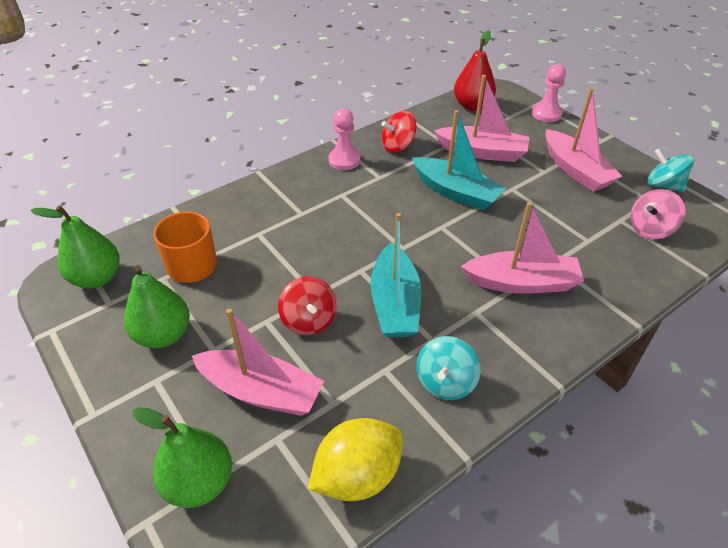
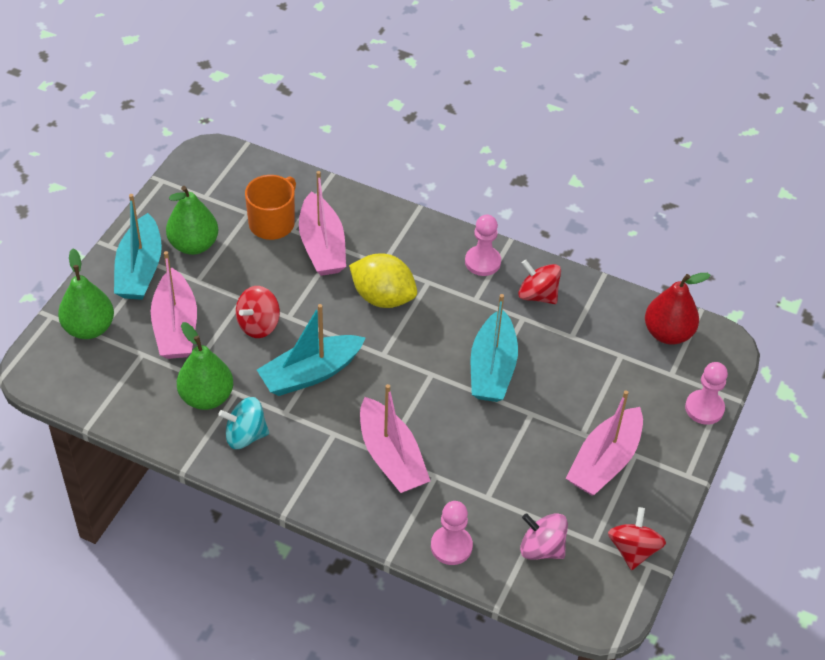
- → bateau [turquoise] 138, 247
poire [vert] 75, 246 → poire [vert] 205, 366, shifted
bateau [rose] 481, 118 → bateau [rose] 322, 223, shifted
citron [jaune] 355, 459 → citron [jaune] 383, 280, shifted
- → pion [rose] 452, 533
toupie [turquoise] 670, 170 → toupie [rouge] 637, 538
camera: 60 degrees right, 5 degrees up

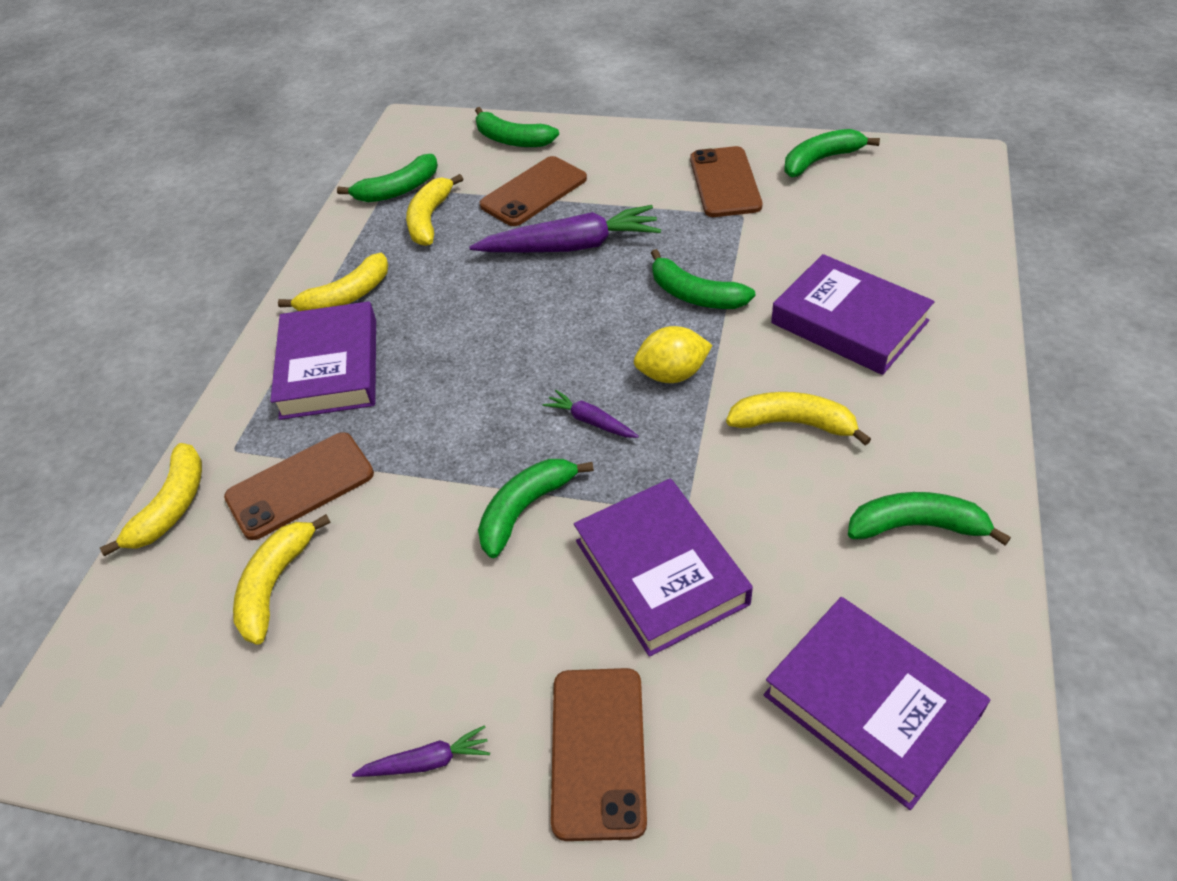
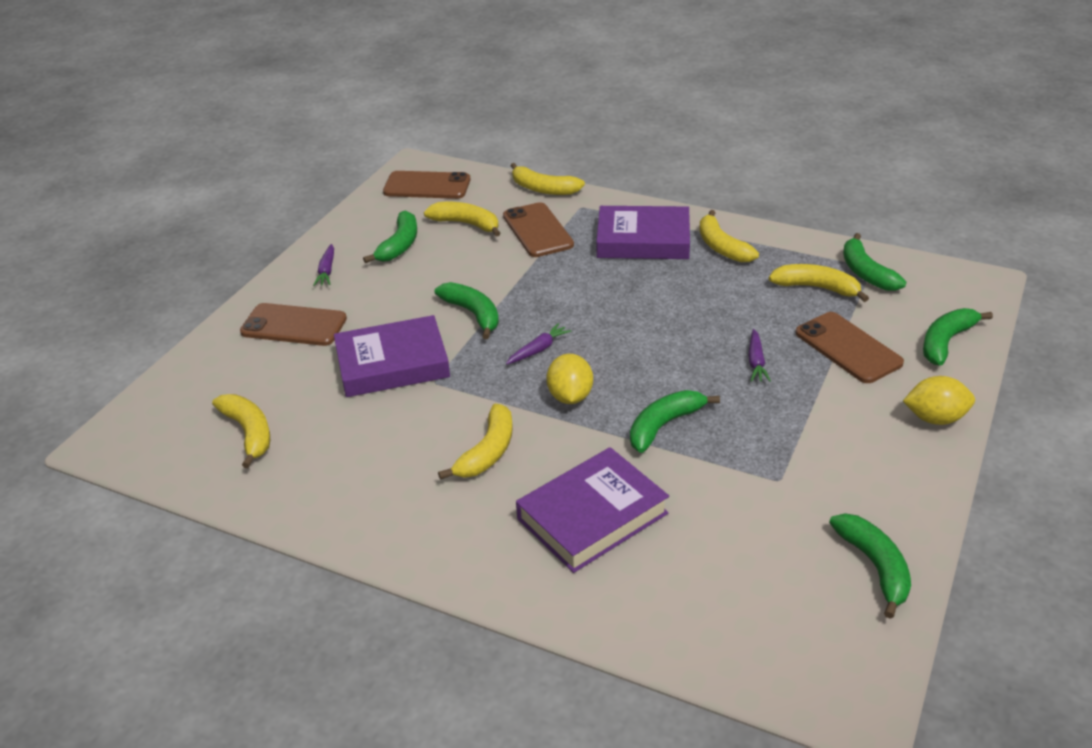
livre [violet] 877, 703 → banane [jaune] 241, 431
banane [vert] 929, 518 → banane [vert] 390, 237, shifted
téléphone [marron] 726, 181 → téléphone [marron] 426, 185, shifted
carotte [violet] 565, 228 → carotte [violet] 759, 355, x0.47
- → citron [jaune] 939, 400
camera: 100 degrees right, 10 degrees down

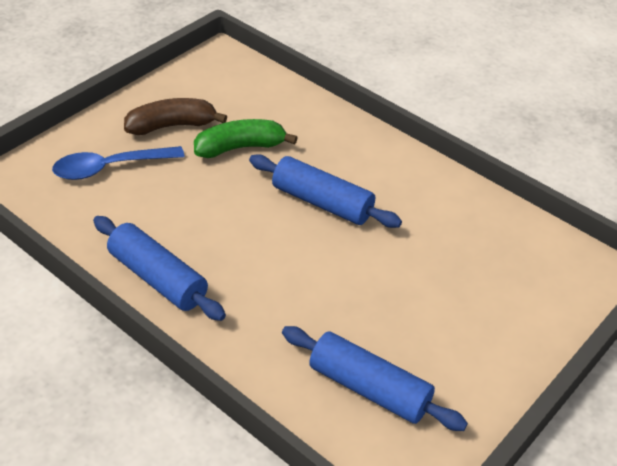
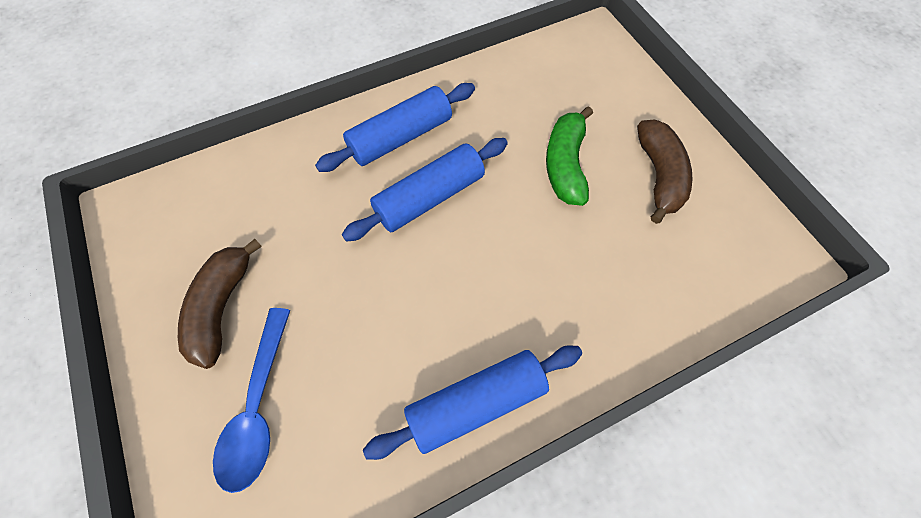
rouleau à pâtisserie [bleu] 375, 378 → rouleau à pâtisserie [bleu] 395, 127, shifted
banane [vert] 246, 138 → banane [vert] 569, 156, shifted
- → banane [marron] 665, 172
camera: 65 degrees left, 20 degrees up

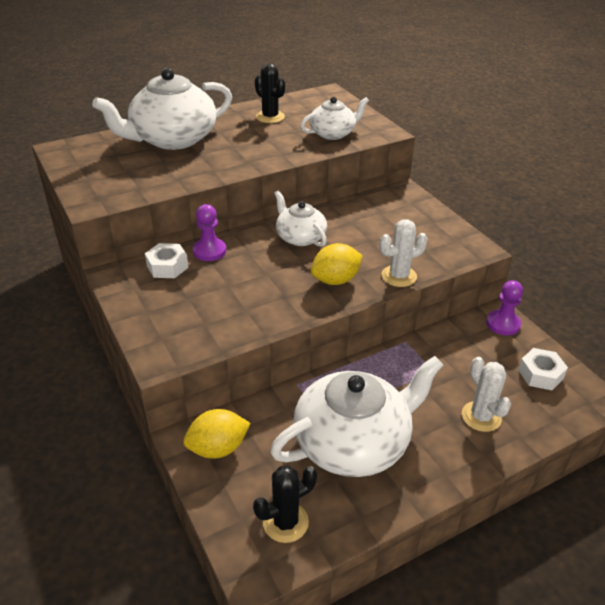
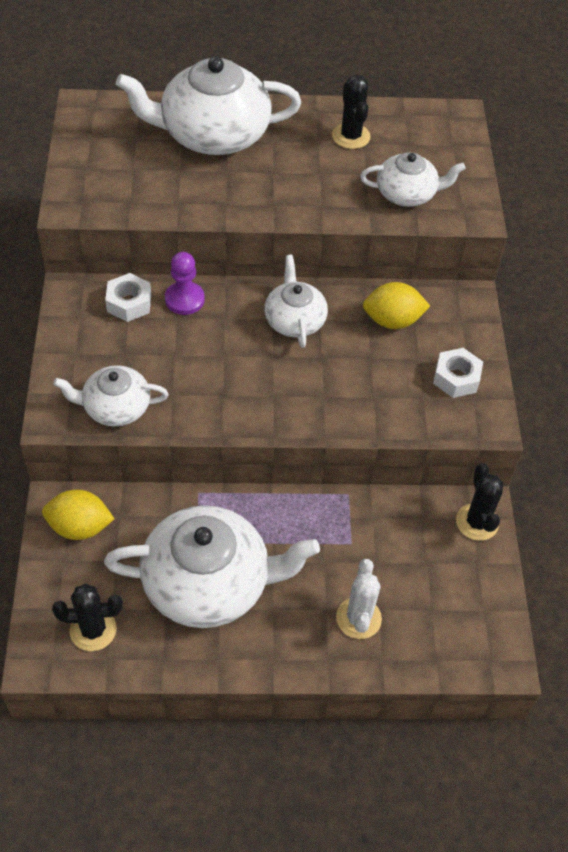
- → théière [blanc] 111, 395
citron [jaune] 337, 264 → citron [jaune] 396, 305, shifted
écrou [blanc] 543, 369 → écrou [blanc] 458, 373, shifted
pion [violet] 504, 308 → cactus [noir] 480, 502
cactus [blanc] 403, 253 → -
camera: 25 degrees right, 15 degrees up

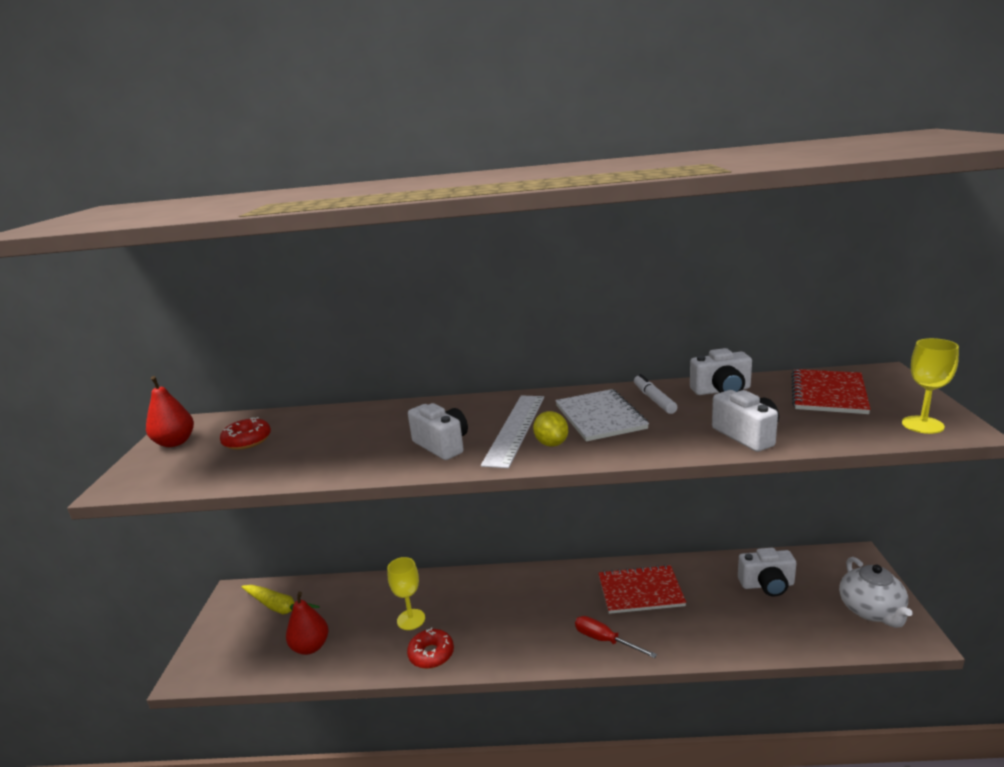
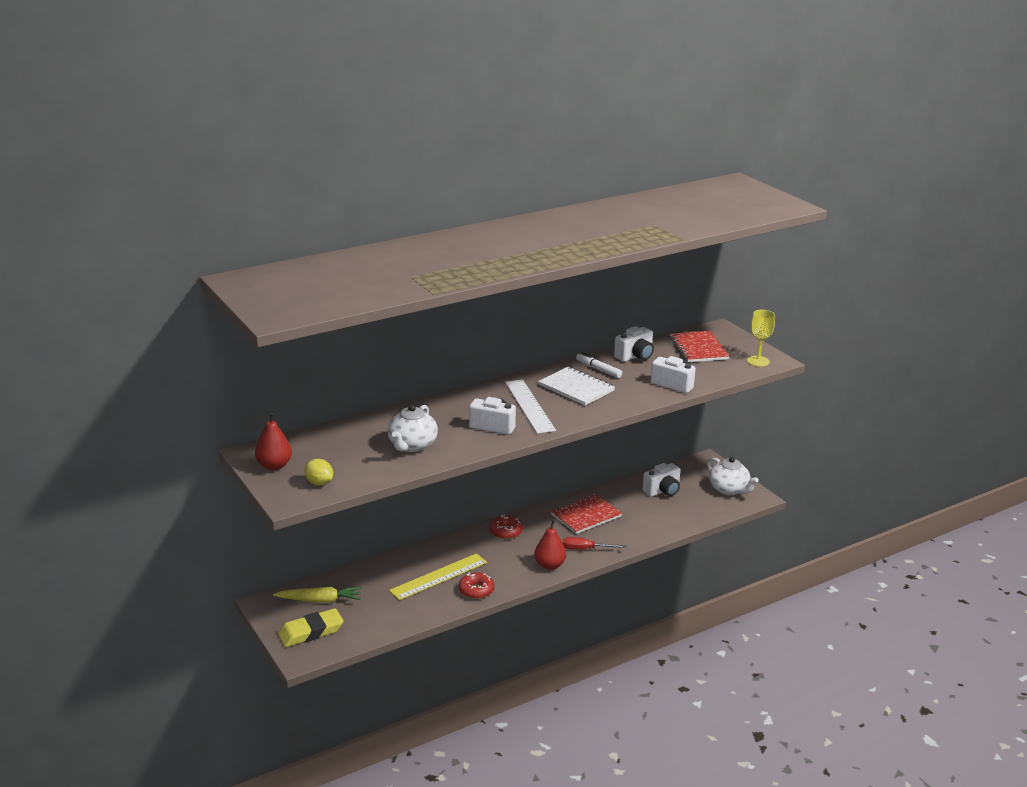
- → gomme [jaune] 311, 627
citron [jaune] 550, 429 → citron [jaune] 318, 472, shifted
- → théière [blanc] 412, 428
verre à pied [jaune] 406, 593 → règle [jaune] 438, 576
beignet [rouge] 245, 433 → beignet [rouge] 506, 526, shifted
poire [rouge] 307, 623 → poire [rouge] 550, 544, shifted
camera: 35 degrees left, 5 degrees up

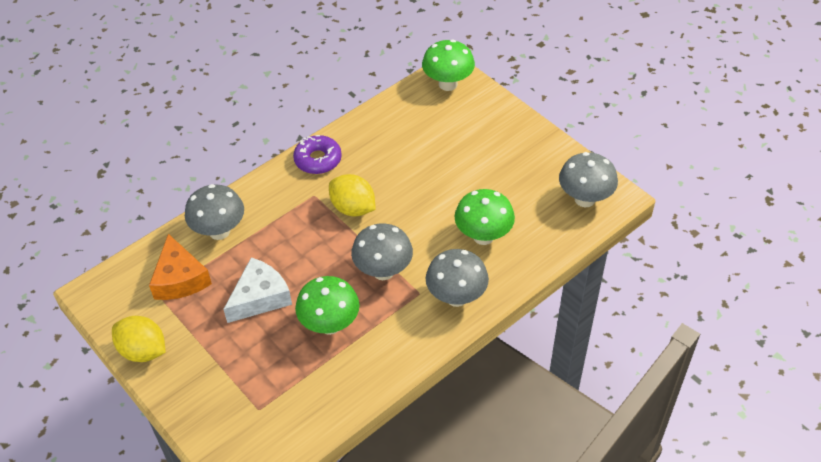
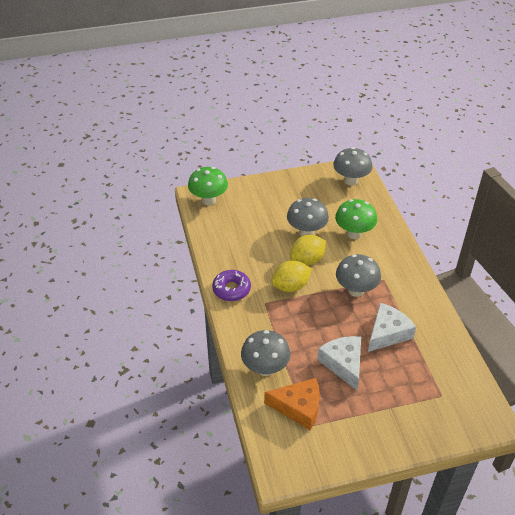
champignon [gris] 457, 278 → champignon [gris] 308, 217, shifted
citron [jaune] 139, 339 → citron [jaune] 308, 250, shifted
champignon [vert] 327, 305 → fromage [blanc] 392, 327
camera: 65 degrees left, 5 degrees down

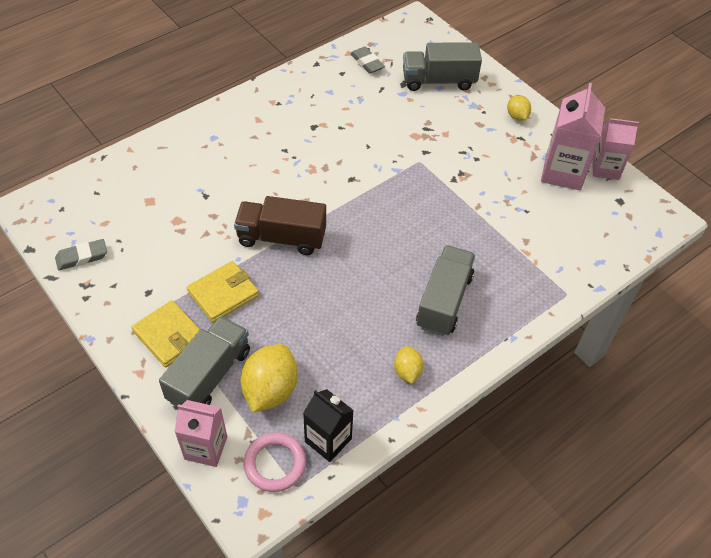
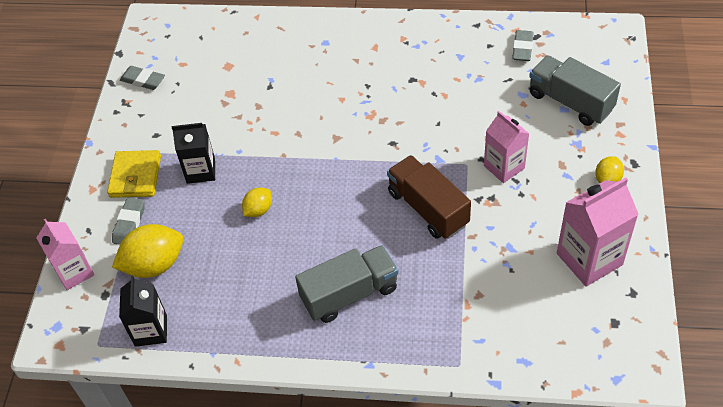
camion [gris] 204, 361 → gomme [gris] 128, 221
portefeuille [jaune] 223, 292 → brique de lait [noir] 193, 153
citron [jaune] 409, 365 → citron [jaune] 257, 202, shifted
camion [marron] 280, 225 → camion [marron] 429, 197, shifted
brique de lait [rose] 615, 149 → brique de lait [rose] 506, 147, shifted
anneau [rose] 274, 462 → -
camera: 50 degrees right, 0 degrees up

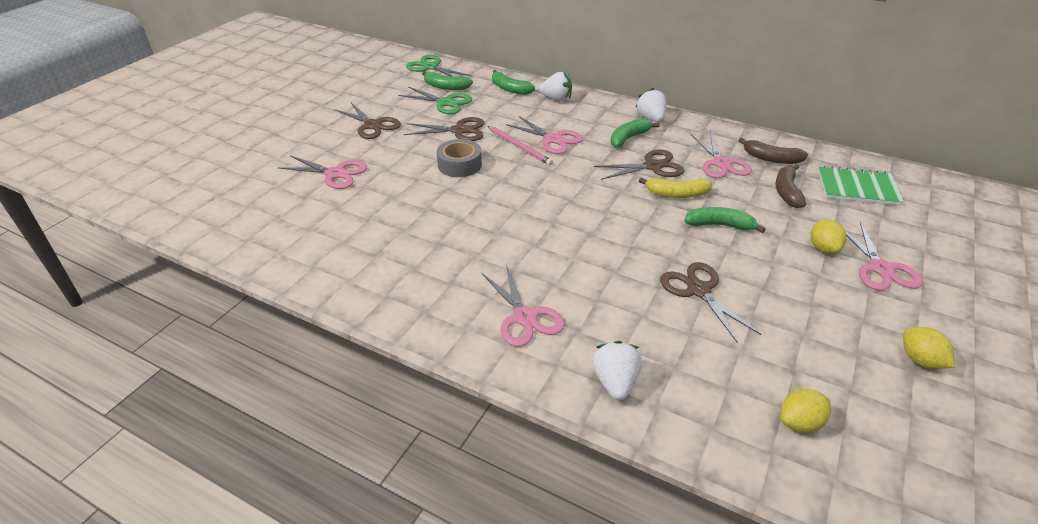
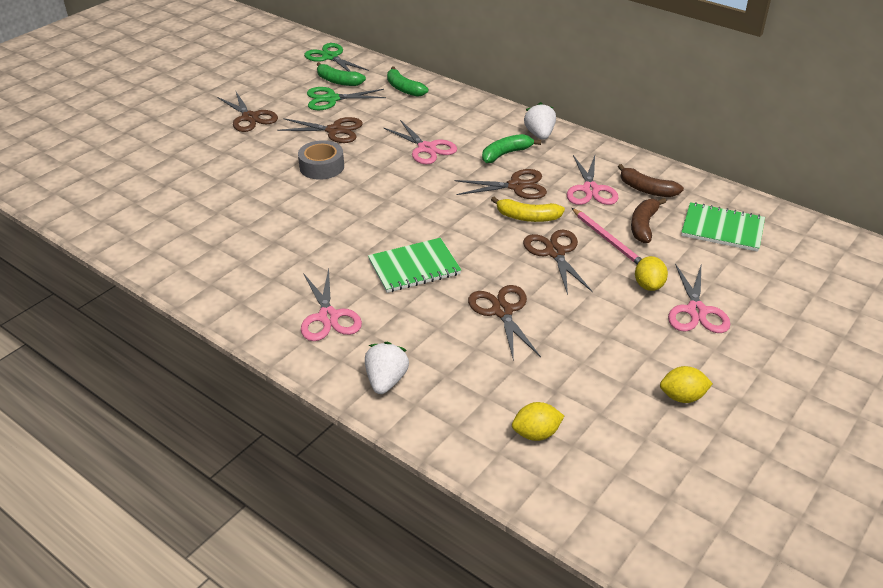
ciseaux [vert] 435, 100 → ciseaux [vert] 346, 98, 135 degrees clockwise
- → carnet [vert] 414, 265
banane [vert] 725, 220 → ciseaux [marron] 558, 262
crayon [rose] 520, 145 → crayon [rose] 606, 236, shifted
citron [jaune] 929, 348 → citron [jaune] 686, 384, 75 degrees counterclockwise
ciseaux [rose] 322, 172 → -
fraise [blanc] 555, 86 → -
camera: 10 degrees right, 0 degrees up

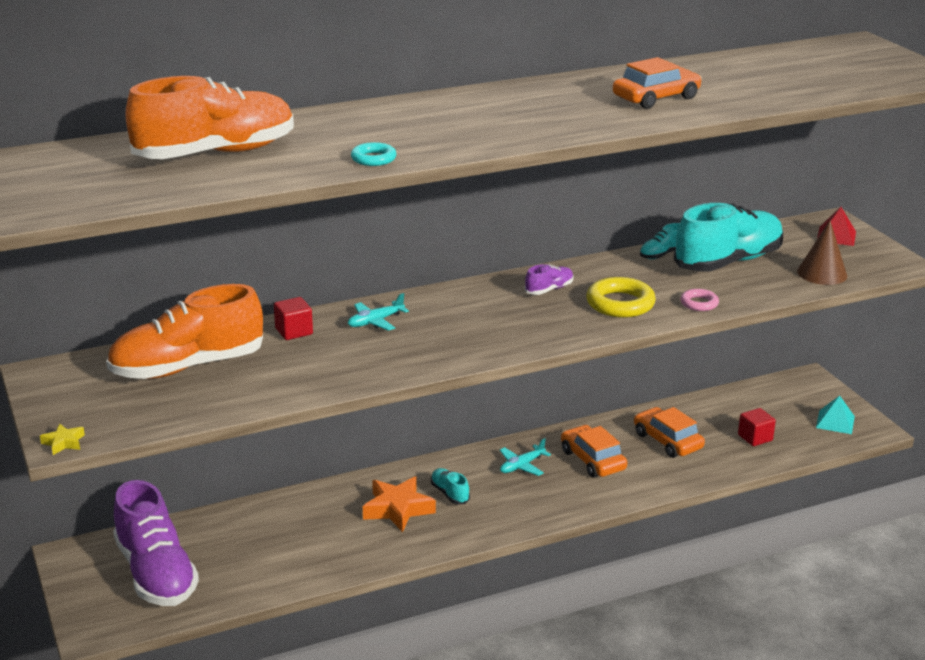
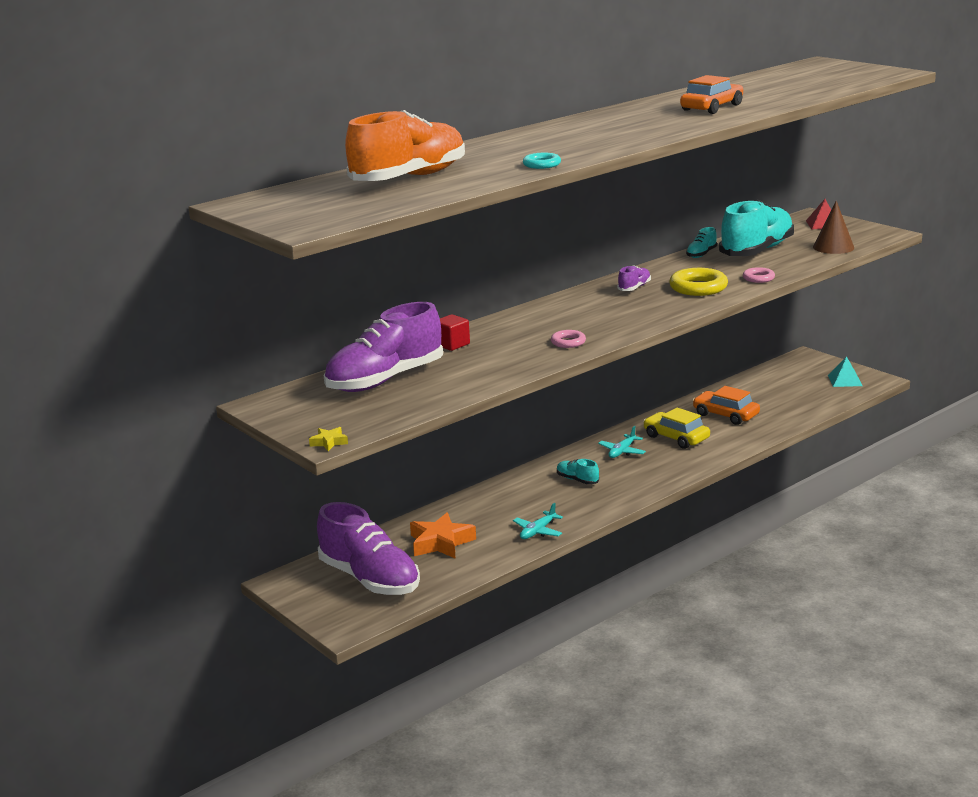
chaussure [orange] 184, 331 → chaussure [violet] 383, 347
étoile [orange] 399, 504 → étoile [orange] 443, 536, shifted
avion [turquoise] 378, 312 → avion [turquoise] 538, 520, shifted
- → anneau [rose] 568, 339
voiture [orange] 594, 451 → voiture [jaune] 676, 428
cube [rouge] 757, 427 → -
camera: 15 degrees left, 5 degrees down

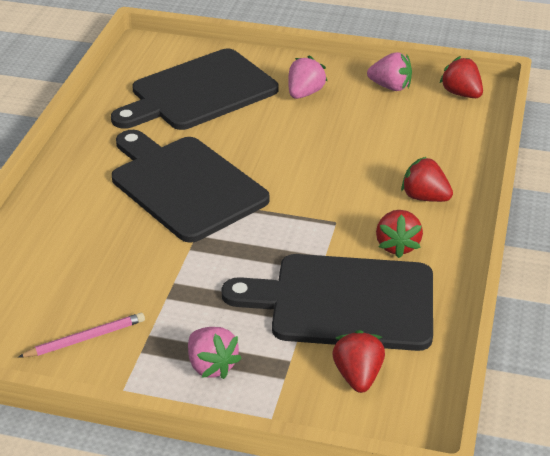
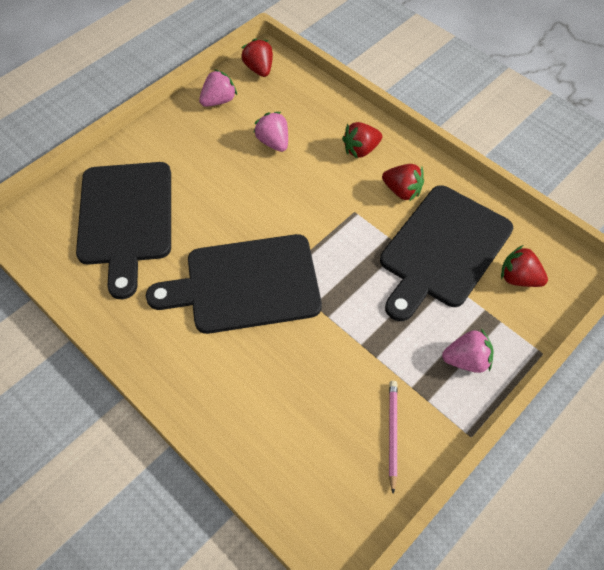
fraise [rouge] 461, 77 → fraise [rouge] 257, 58, 75 degrees clockwise
fraise [rose] 307, 77 → fraise [rose] 270, 132, shifted
camera: 60 degrees left, 20 degrees up

